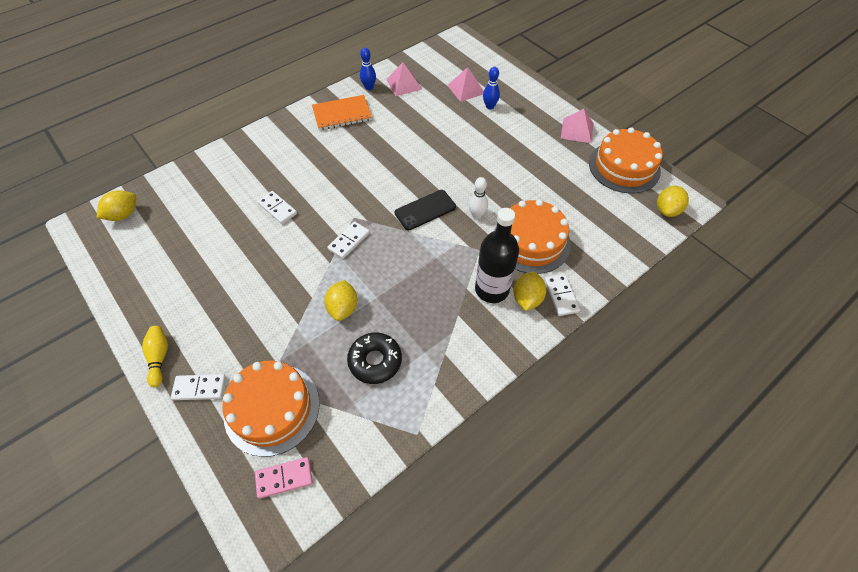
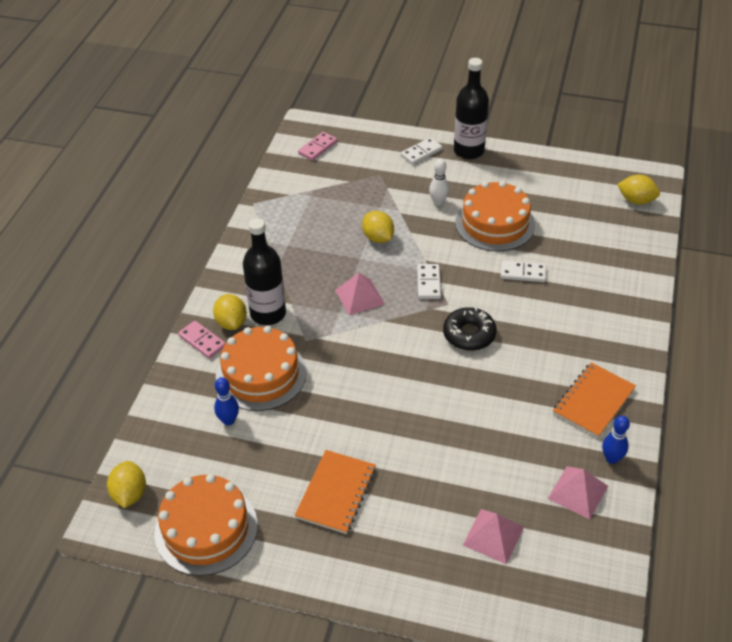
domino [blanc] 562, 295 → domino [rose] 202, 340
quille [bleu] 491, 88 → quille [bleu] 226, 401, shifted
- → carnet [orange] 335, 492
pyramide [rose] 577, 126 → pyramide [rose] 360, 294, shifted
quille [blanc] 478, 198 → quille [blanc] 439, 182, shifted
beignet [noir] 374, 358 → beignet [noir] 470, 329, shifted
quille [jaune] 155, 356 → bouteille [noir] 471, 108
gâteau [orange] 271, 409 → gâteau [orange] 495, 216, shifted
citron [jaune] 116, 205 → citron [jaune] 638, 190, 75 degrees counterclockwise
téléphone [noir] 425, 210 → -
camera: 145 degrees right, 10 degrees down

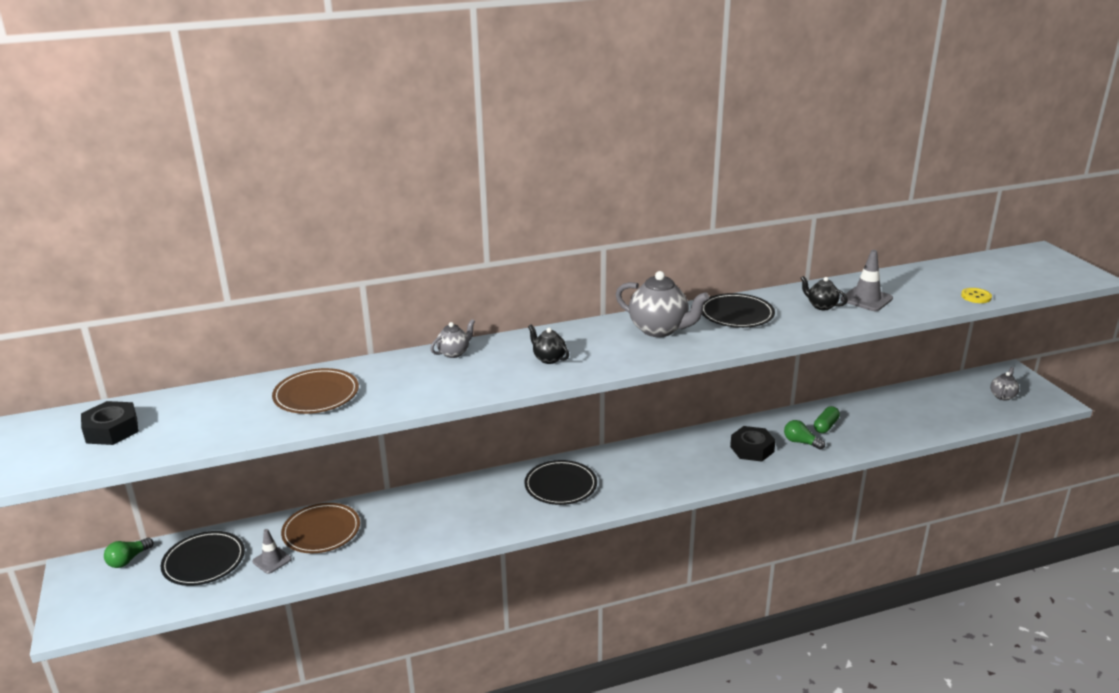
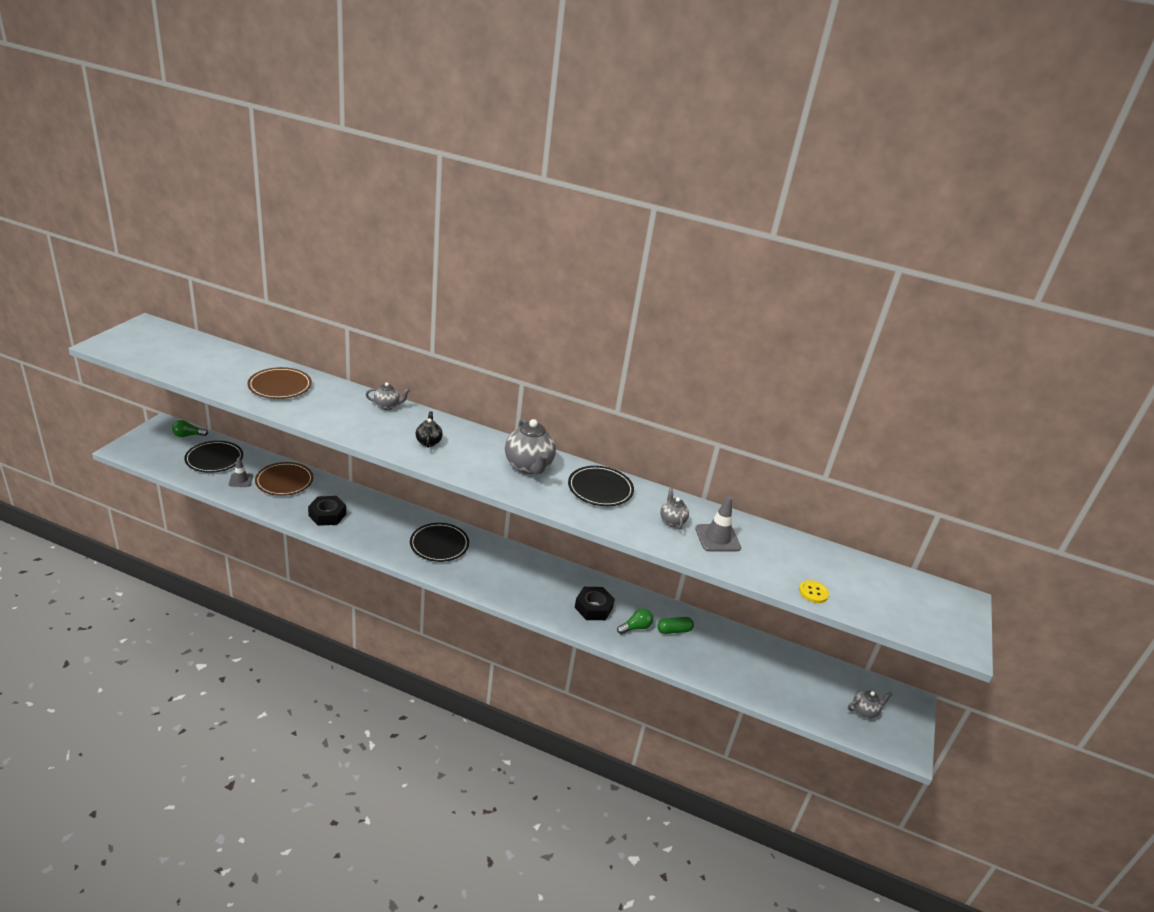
écrou [noir] 110, 423 → écrou [noir] 327, 511, shifted
ampoule [vert] 804, 435 → ampoule [vert] 635, 621, 75 degrees clockwise
théière [noir] 824, 293 → théière [gris] 674, 508
camera: 35 degrees right, 5 degrees up

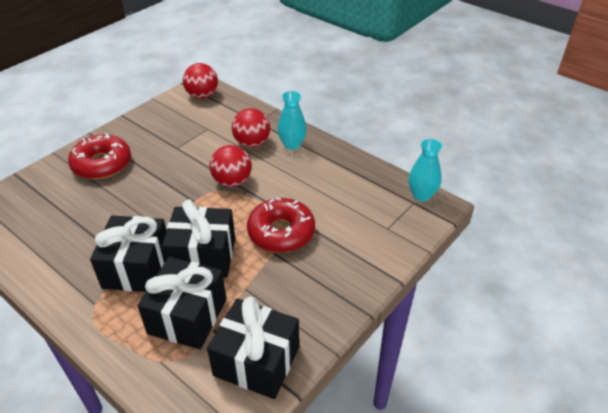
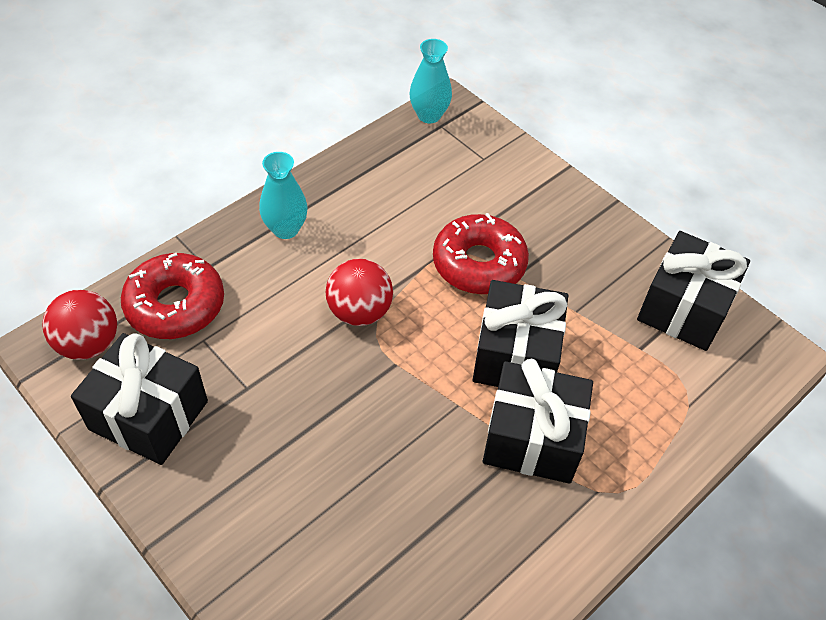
cadeau [noir] 181, 303 → cadeau [noir] 139, 399, shifted
beignet [rouge] 99, 156 → beignet [rouge] 172, 296, shifted
balle [rouge] 251, 127 → -
camera: 85 degrees left, 10 degrees up

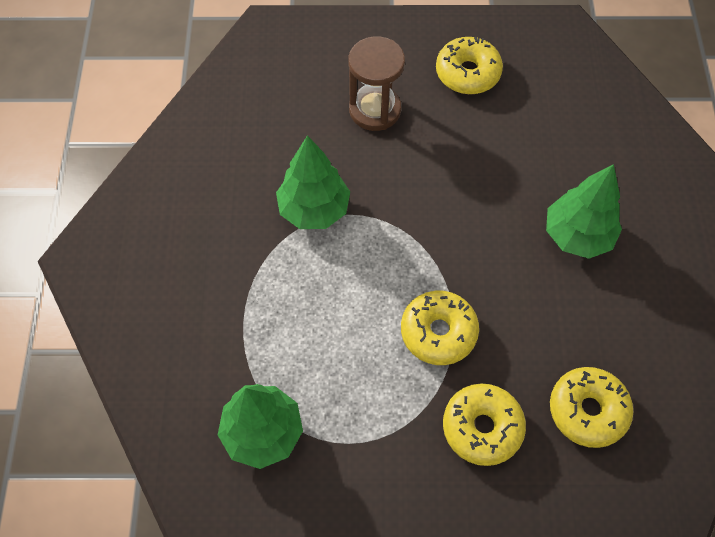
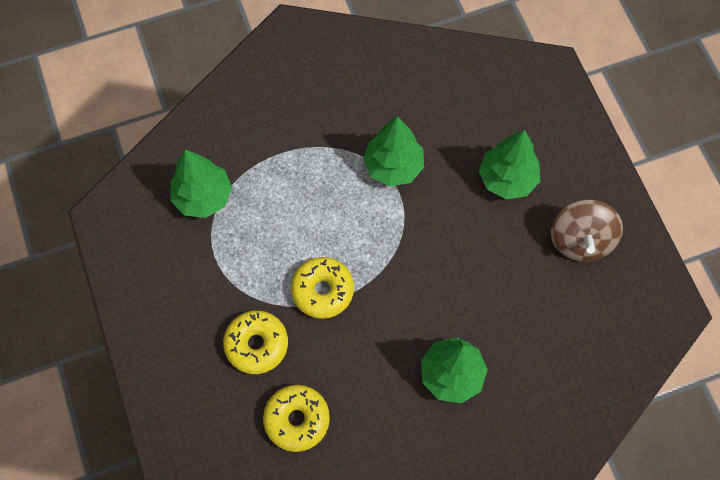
sablier [marron] 376, 83 → arbre [vert] 509, 164
beignet [jaune] 469, 65 → toupie [marron] 587, 230
camera: 70 degrees right, 5 degrees up

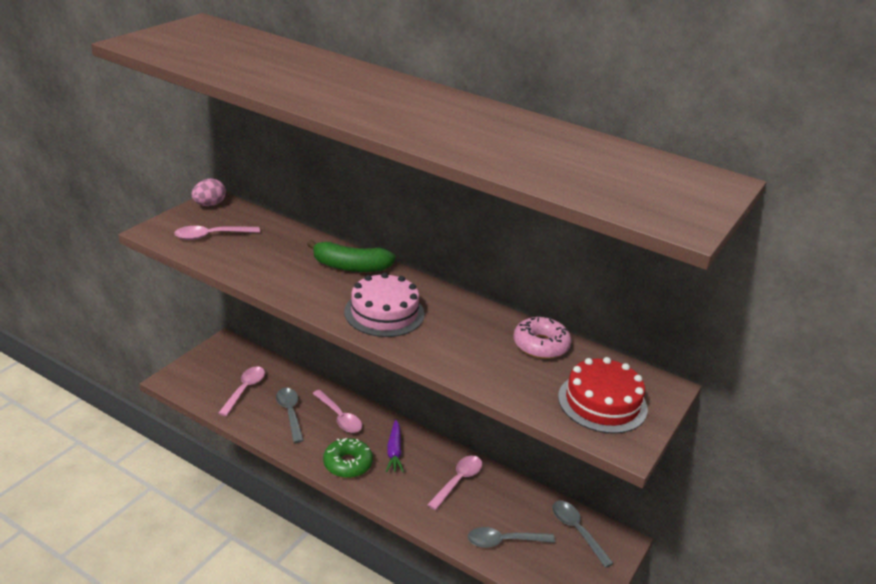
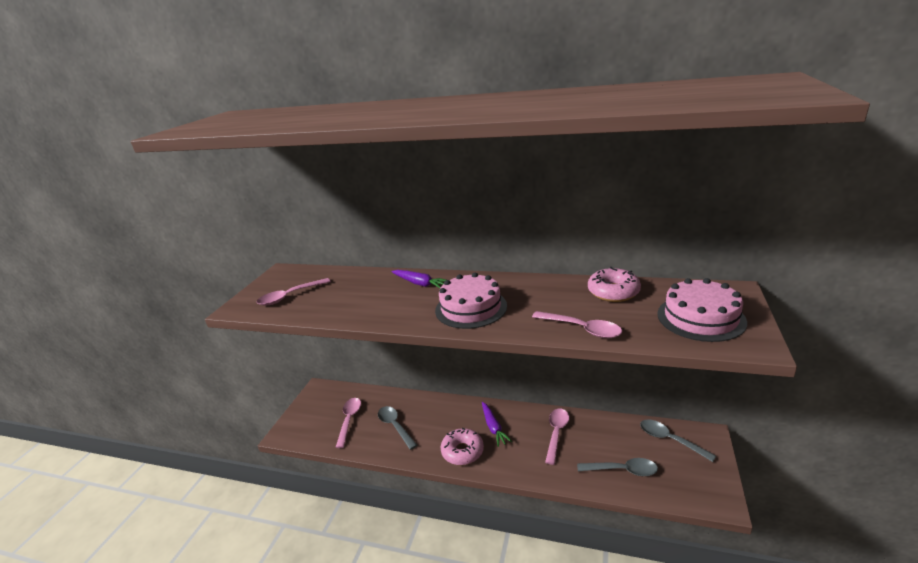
banane [vert] 351, 256 → carotte [violet] 419, 279
beignet [vert] 348, 458 → beignet [rose] 462, 446
cuillère [rose] 337, 411 → cuillère [rose] 577, 324, shifted
cuillère [gris] 511, 537 → cuillère [gris] 617, 467, 150 degrees counterclockwise
gâteau [rouge] 603, 395 → gâteau [rose] 702, 310
œuf [rose] 208, 192 → -
camera: 10 degrees left, 5 degrees down

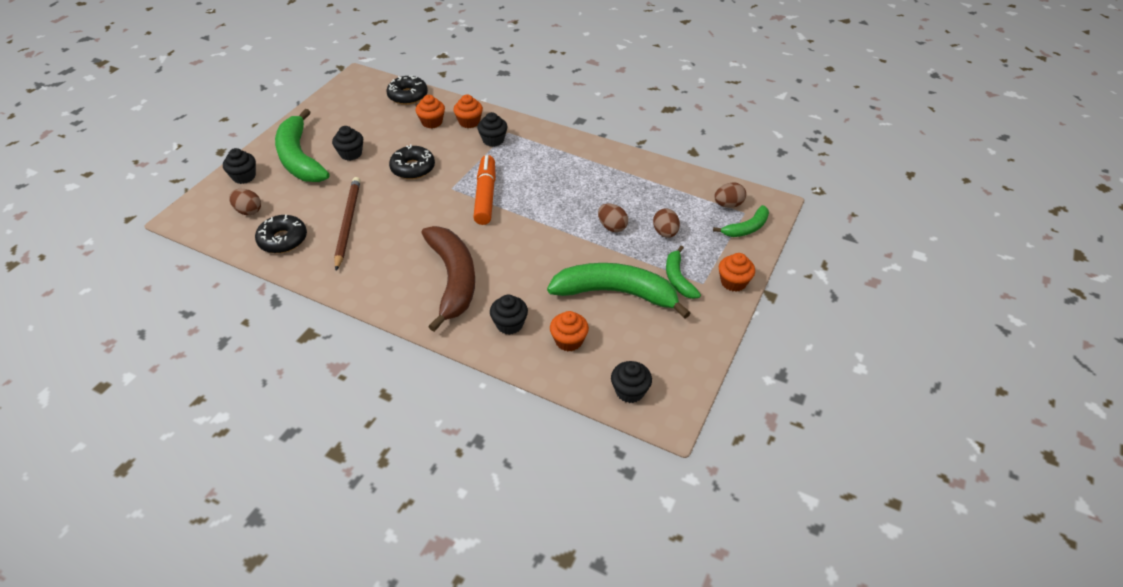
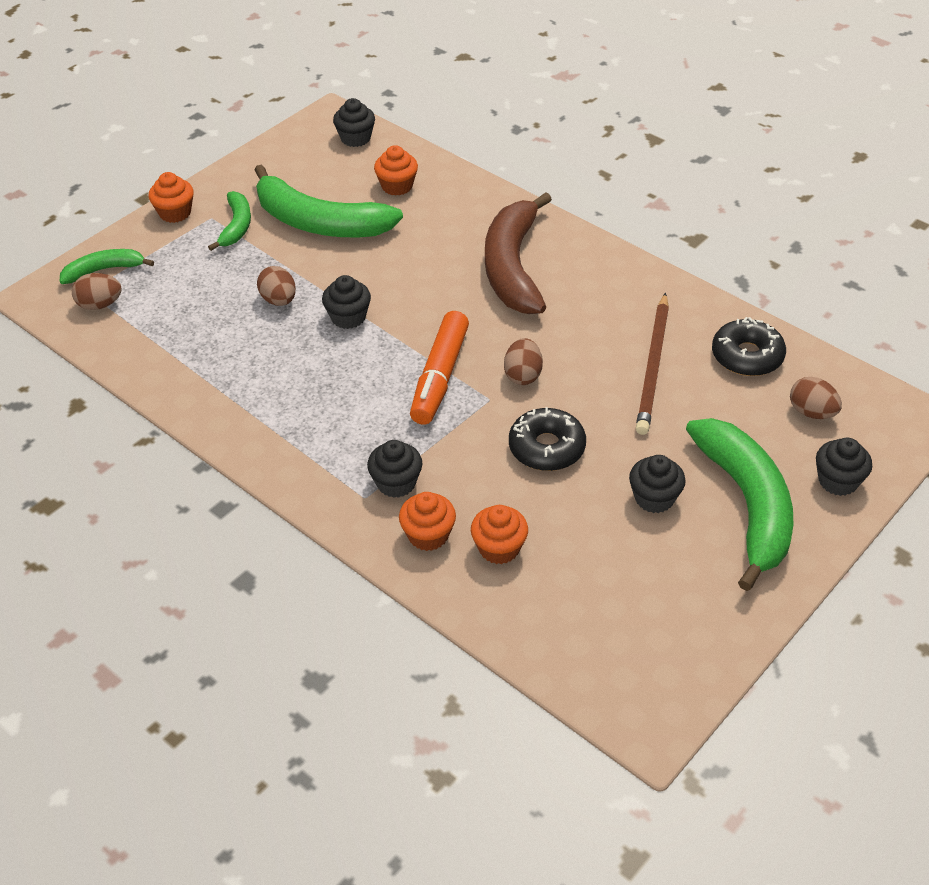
muffin [noir] 509, 315 → muffin [noir] 346, 302, shifted
œuf [marron] 666, 223 → œuf [marron] 523, 361, shifted
beignet [noir] 407, 90 → -
camera: 165 degrees left, 0 degrees up

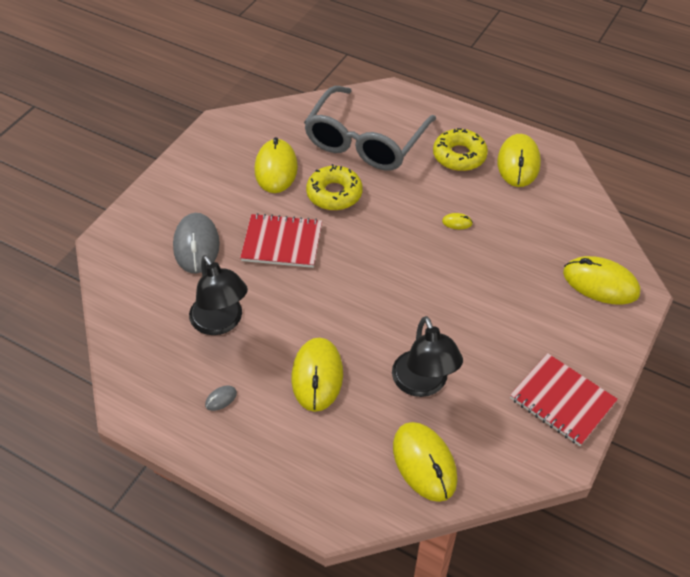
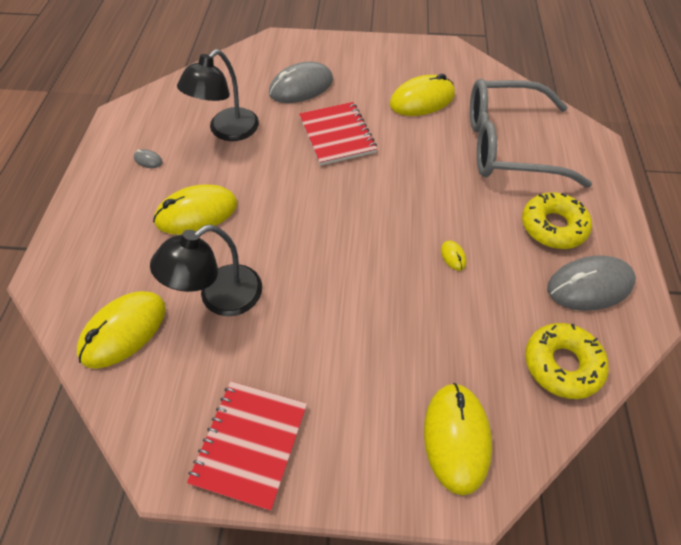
beignet [jaune] 334, 187 → beignet [jaune] 567, 361, shifted
souris [jaune] 519, 160 → souris [gris] 591, 283
camera: 65 degrees right, 5 degrees up

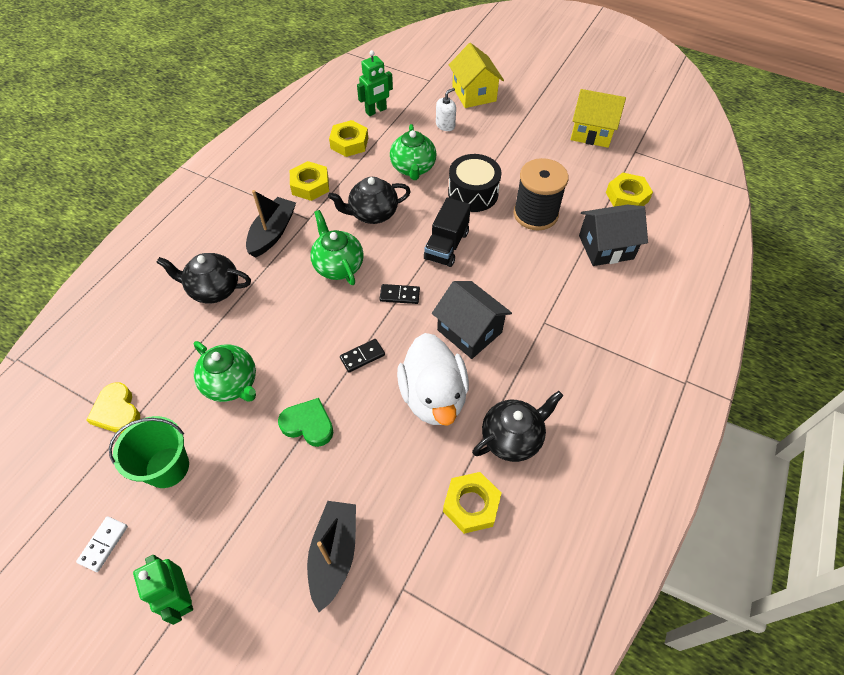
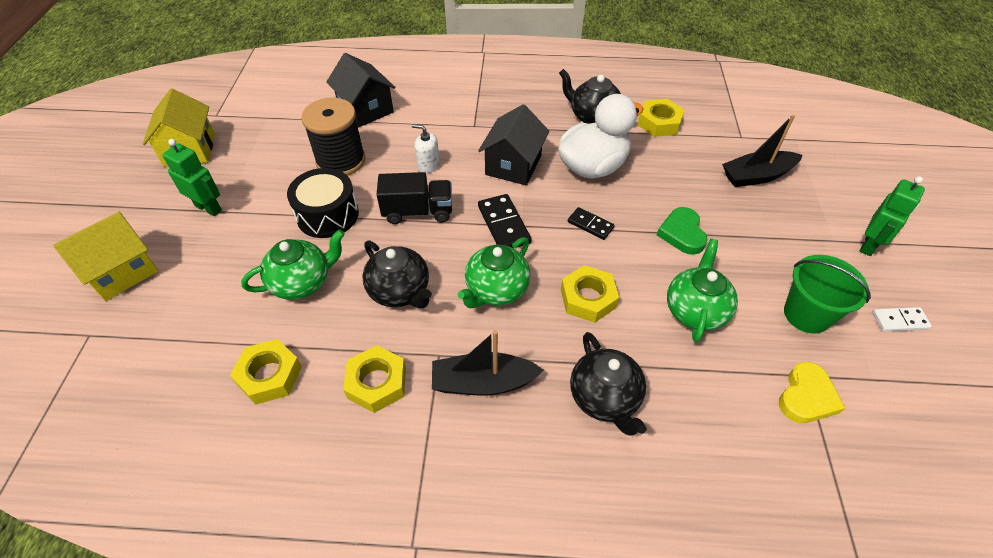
robot [vert] 375, 83 → robot [vert] 192, 177, shifted
distributeur de savon [blanc] 446, 109 → distributeur de savon [blanc] 426, 148, shifted
domino [noir] 399, 294 → domino [noir] 505, 221, x1.57
écrou [jaune] 629, 190 → écrou [jaune] 590, 294, shifted
camera: 115 degrees left, 5 degrees down

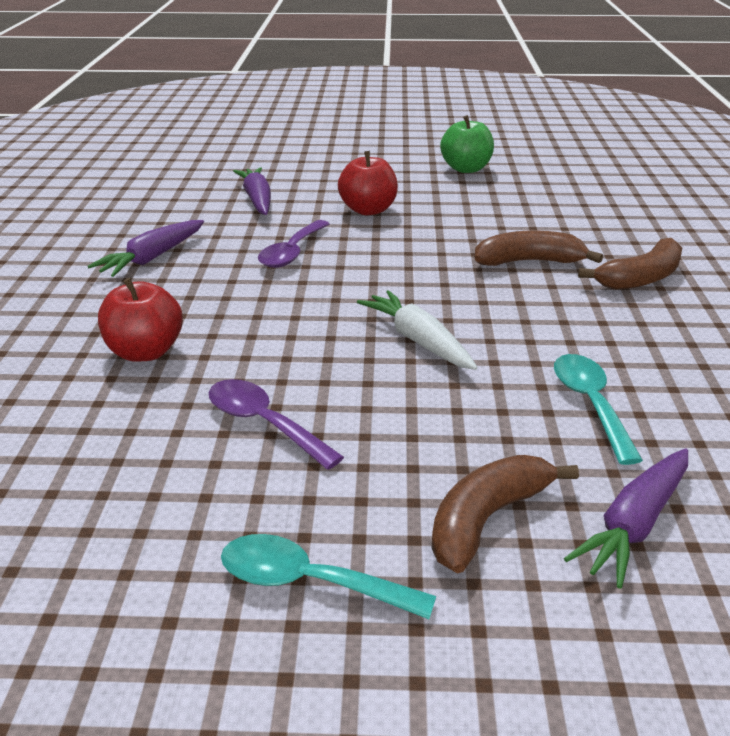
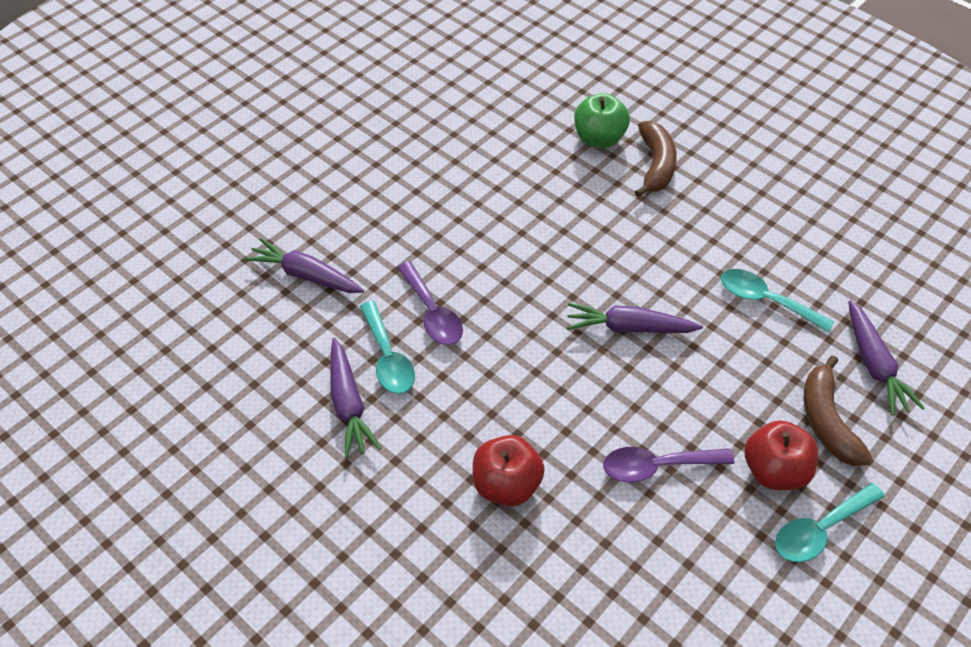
- → cuillère [turquoise] 387, 347
carotte [blanc] 417, 330 → carotte [violet] 635, 318
pomme [vert] 467, 144 → pomme [vert] 602, 120, shifted
pomme [rouge] 368, 183 → pomme [rouge] 781, 455, shifted
banane [marron] 539, 248 → -
camera: 50 degrees left, 20 degrees up

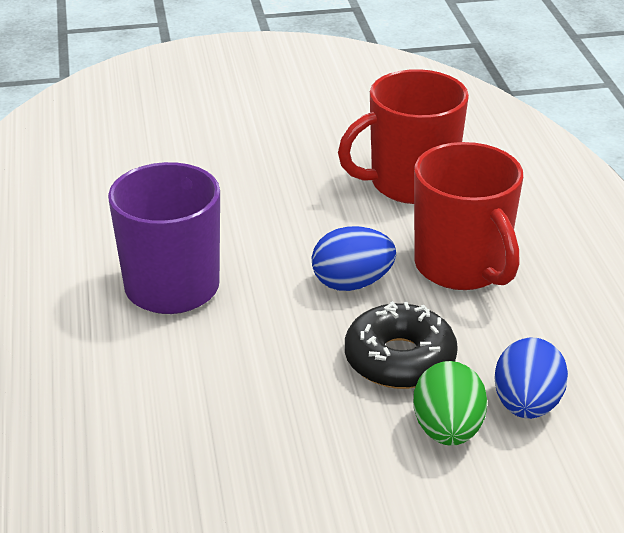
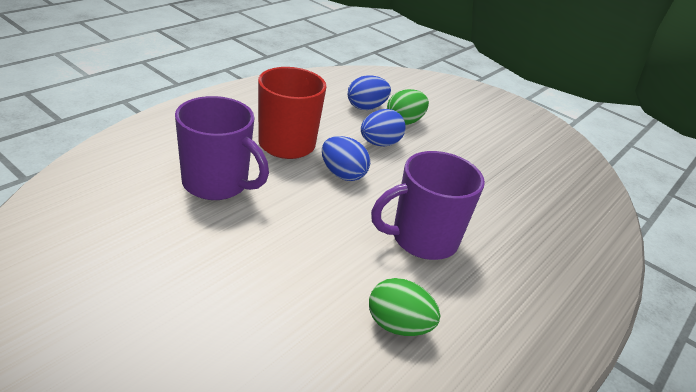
tasse [rouge] 403, 136 → tasse [violet] 222, 148
beignet [noir] 401, 345 → œuf [bleu] 383, 127
- → œuf [vert] 404, 307
camera: 135 degrees left, 0 degrees up

